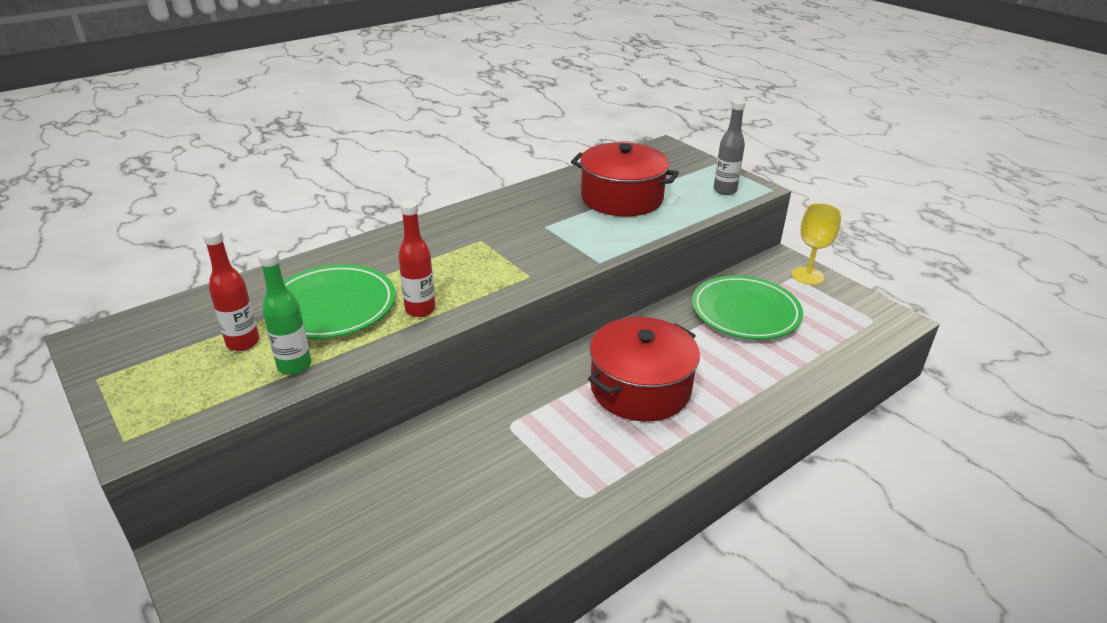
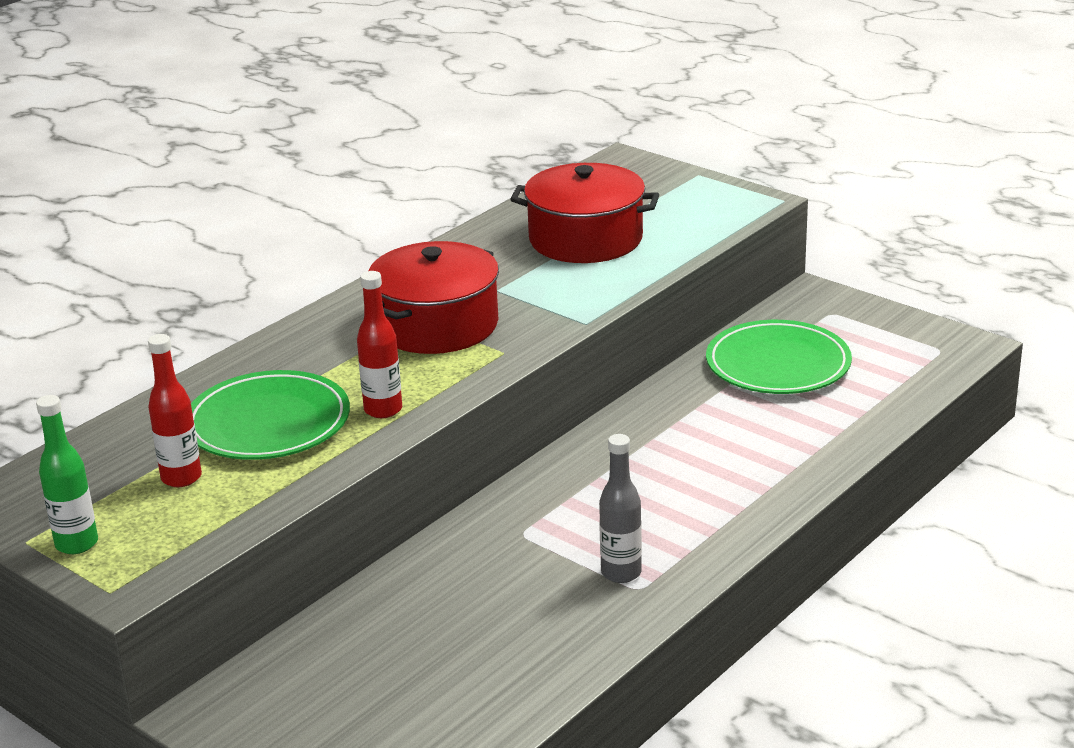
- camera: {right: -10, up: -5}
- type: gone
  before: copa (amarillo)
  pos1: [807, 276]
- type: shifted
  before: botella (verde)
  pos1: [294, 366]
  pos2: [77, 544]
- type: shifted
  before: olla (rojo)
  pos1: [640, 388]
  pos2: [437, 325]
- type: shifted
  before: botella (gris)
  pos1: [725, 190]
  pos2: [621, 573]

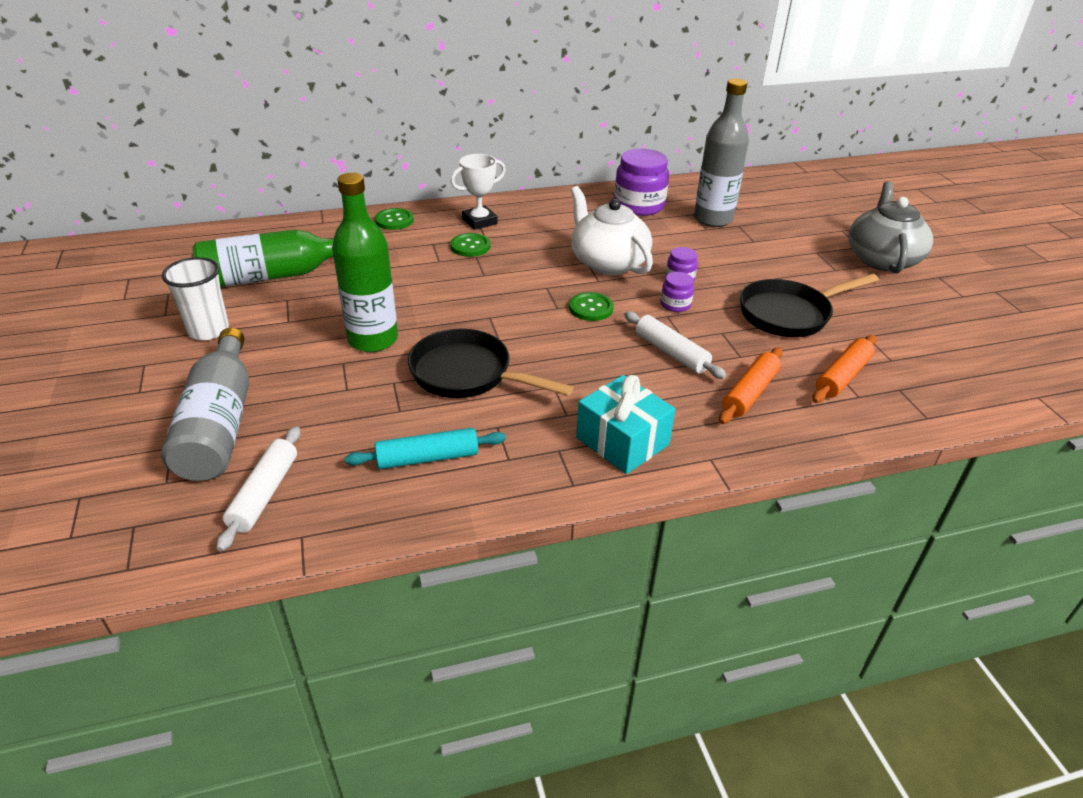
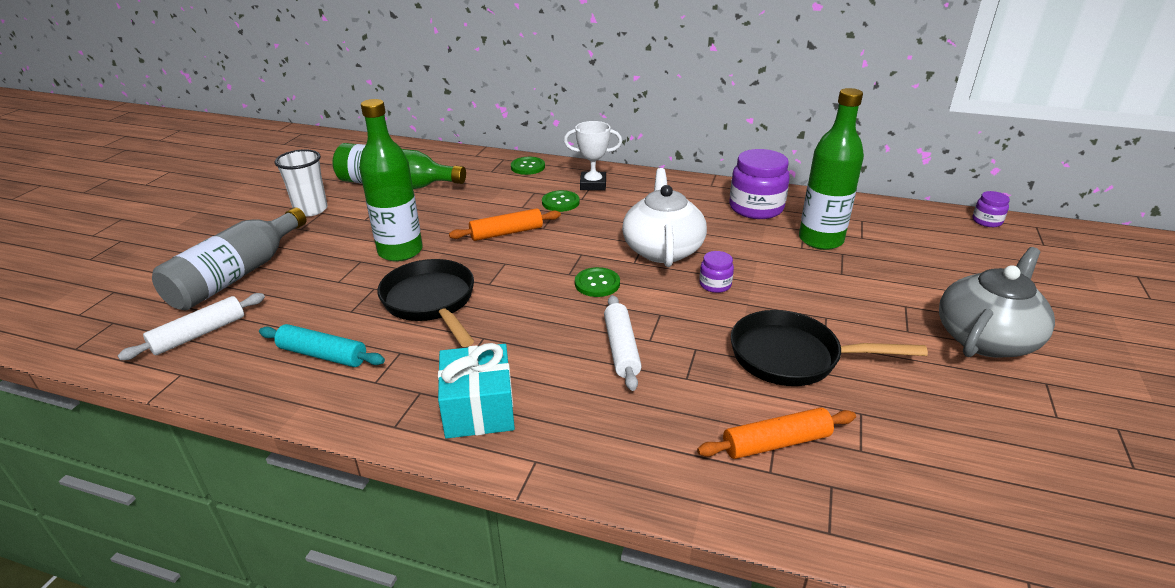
- camera: {right: 35, up: -5}
- type: shifted
  before: tarro (morado)
  pos1: [675, 304]
  pos2: [986, 221]
- type: shifted
  before: rodillo (naranja)
  pos1: [750, 393]
  pos2: [506, 233]
- type: repainted
  before: botella (gris)
  after: botella (verde)
  pos1: [713, 219]
  pos2: [820, 240]

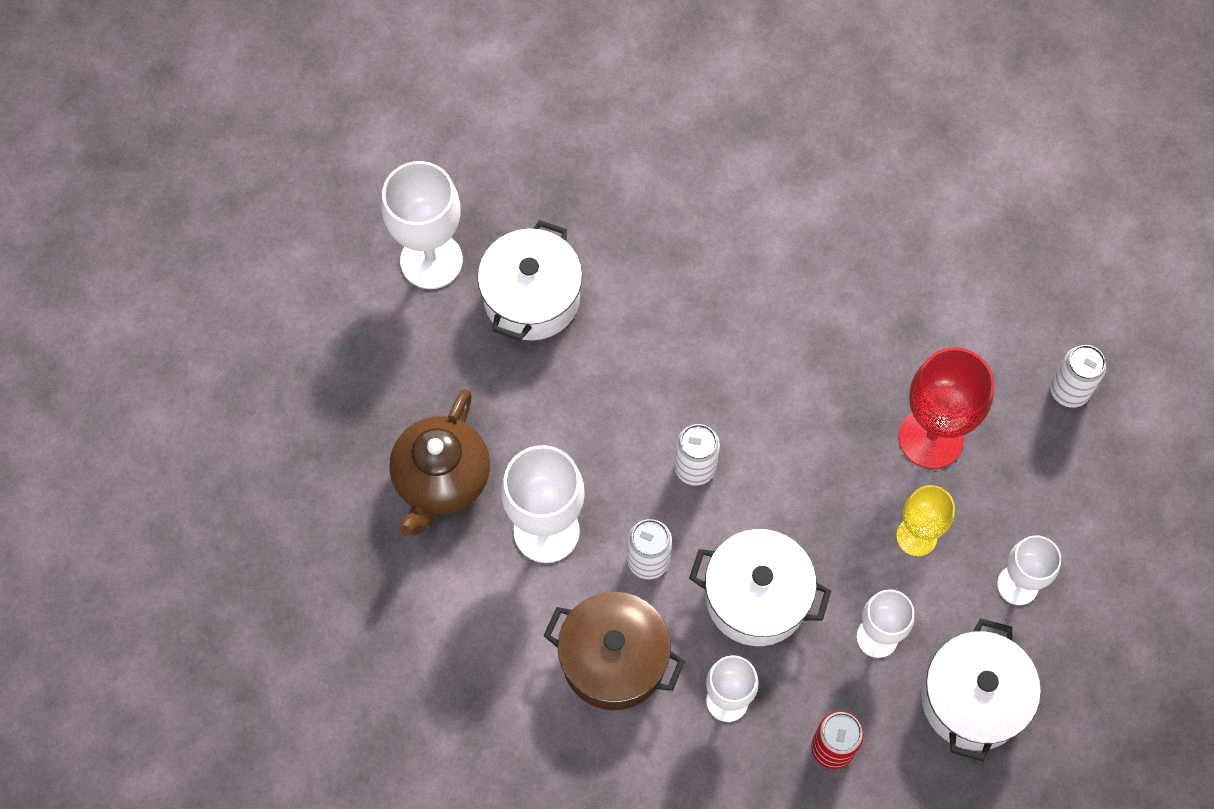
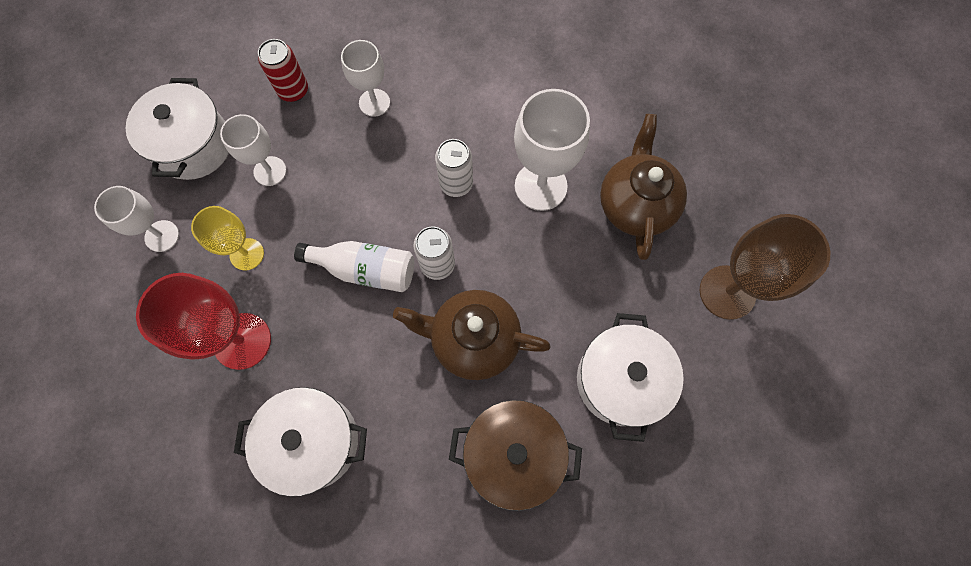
- camera: {right: 165, up: 5}
- type: gone
  before: copa (blanco)
  pos1: [431, 260]
- type: gone
  before: lata (blanco)
  pos1: [1069, 391]
- type: new
  after: botella (blanco)
  pos2: [365, 270]
- type: new
  after: tetera (marrón)
  pos2: [473, 339]
- type: new
  after: copa (marrón)
  pos2: [727, 292]
- type: shifted
  before: olla (marrón)
  pos1: [614, 660]
  pos2: [513, 454]
- type: shifted
  before: olla (blanco)
  pos1: [756, 597]
  pos2: [313, 441]

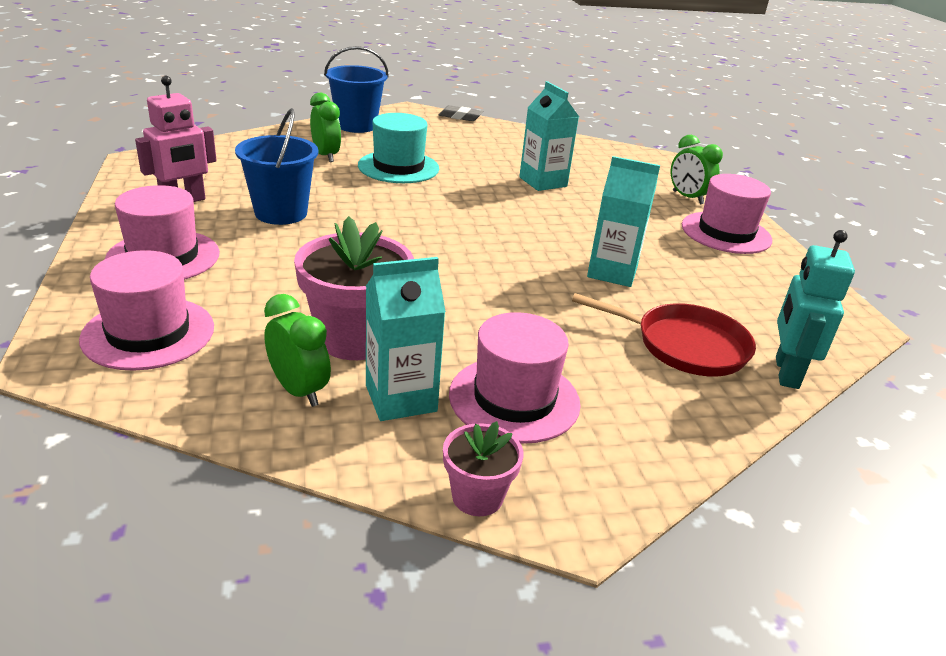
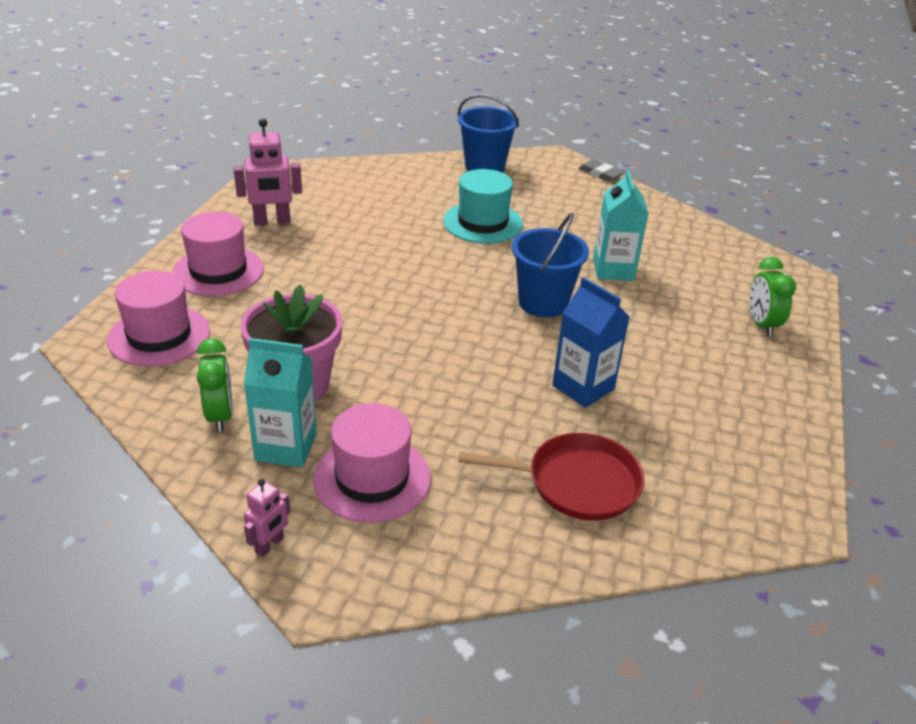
- camera: {right: 30, up: 5}
- type: gone
  before: despertador (verde)
  pos1: [326, 156]
- type: gone
  before: sombrero (rosa)
  pos1: [726, 233]
- type: gone
  before: robot (turquesa)
  pos1: [785, 372]
- type: shifted
  before: balde (azul)
  pos1: [281, 213]
  pos2: [543, 303]
- type: swapped
  before: maceta (rosa)
  after: robot (rosa)
  pos1: [477, 496]
  pos2: [270, 545]
- type: repainted
  before: cartón de leche (turquesa)
  after: cartón de leche (azul)
  pos1: [612, 272]
  pos2: [583, 387]
- type: rotated
  before: sartén (rojo)
  pos1: [685, 345]
  pos2: [577, 483]
  turn: -45

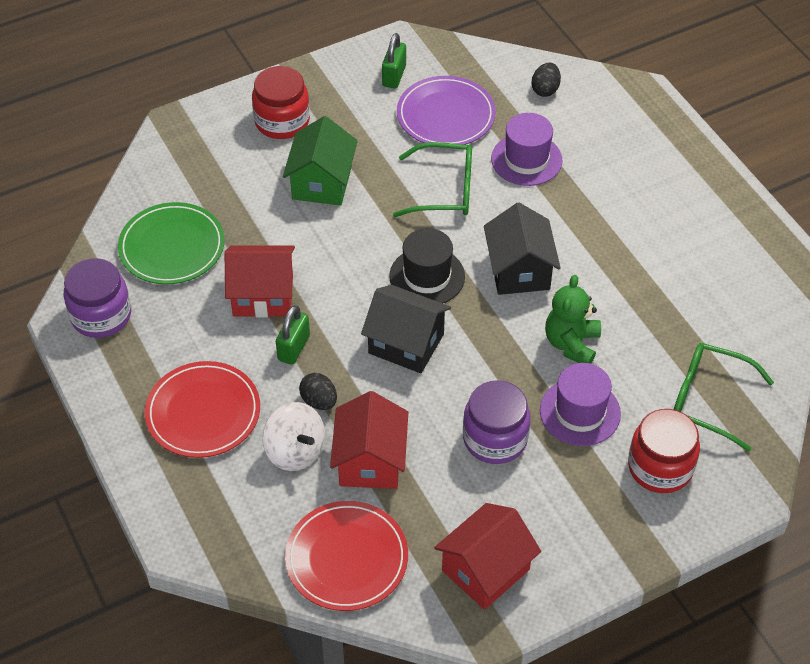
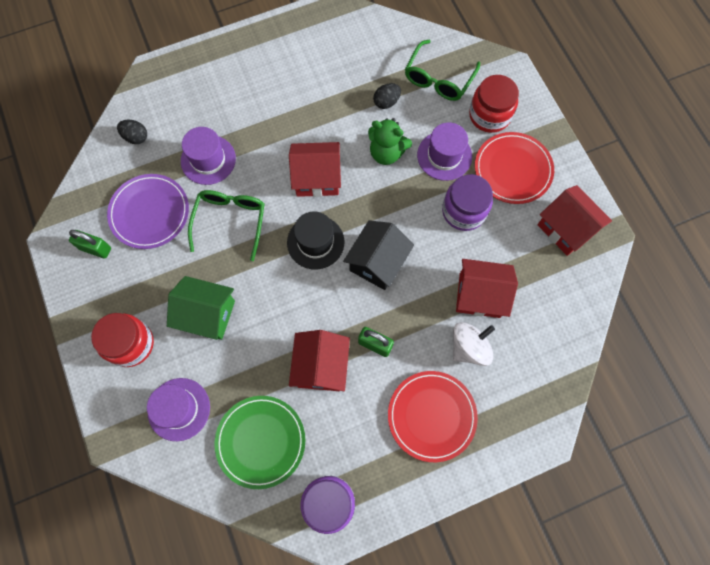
- camera: {right: -85, up: 20}
- type: new
  after: sombrero (morado)
  pos2: [179, 409]
- type: shifted
  before: plato (rojo)
  pos1: [346, 558]
  pos2: [513, 169]
- type: shifted
  before: huevo (negro)
  pos1: [319, 401]
  pos2: [386, 102]
- type: repainted
  before: casa (negro)
  after: casa (rojo)
  pos1: [519, 270]
  pos2: [317, 178]

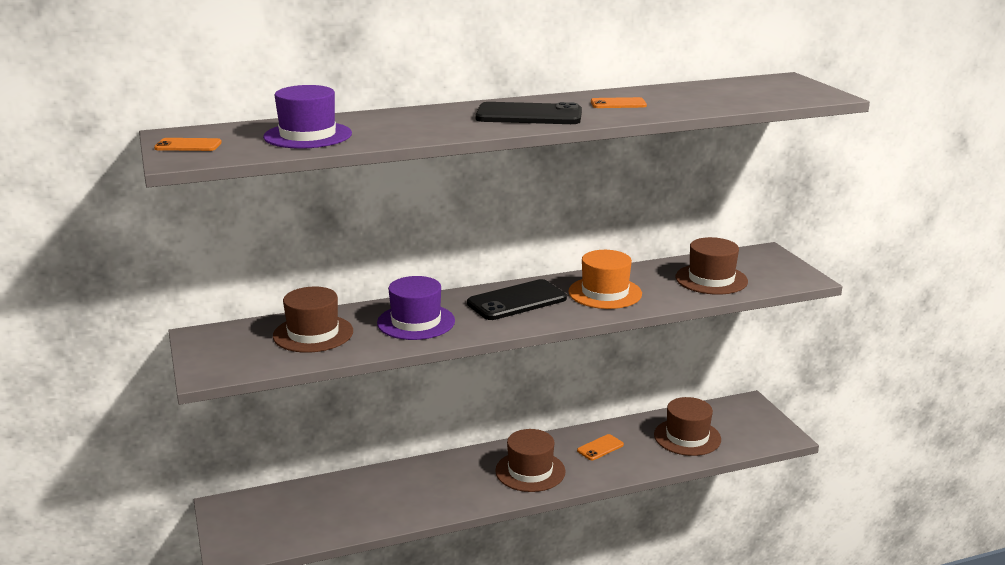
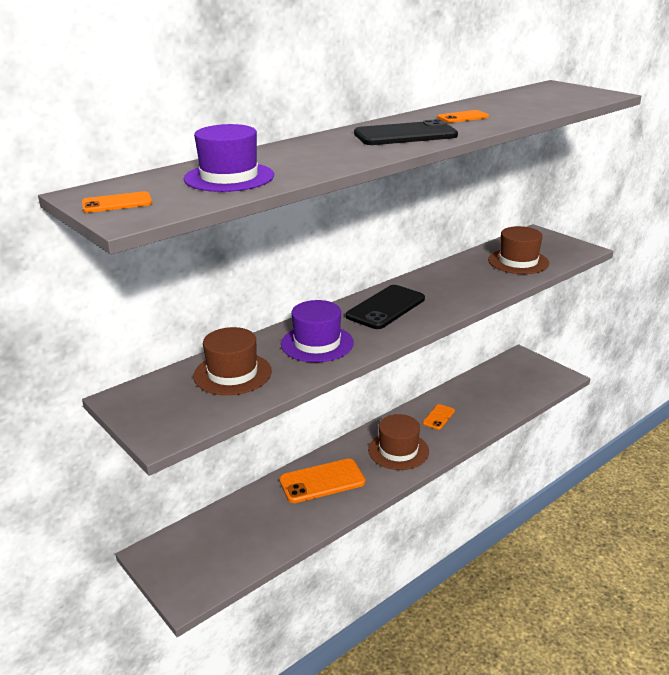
- camera: {right: -20, up: 5}
- type: gone
  before: sombrero (naranja)
  pos1: [605, 293]
- type: gone
  before: sombrero (marrón)
  pos1: [687, 437]
- type: new
  after: móvil (naranja)
  pos2: [322, 481]

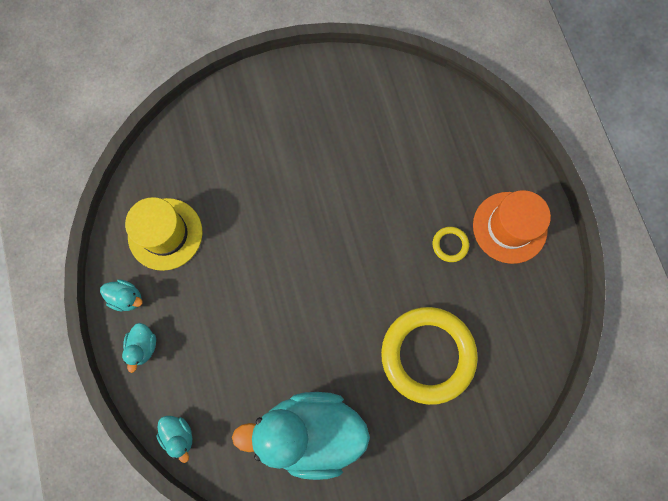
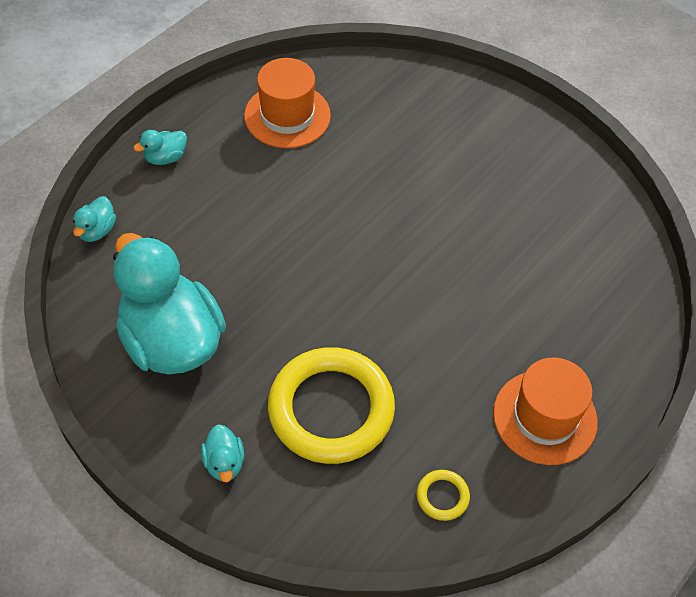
- camera: {right: 55, up: -20}
- type: shifted
  before: pato (turquesa)
  pos1: [127, 298]
  pos2: [224, 463]
- type: shifted
  before: anillo (amarillo)
  pos1: [450, 245]
  pos2: [442, 496]
- type: repainted
  before: sombrero (amarillo)
  after: sombrero (naranja)
  pos1: [165, 234]
  pos2: [287, 116]

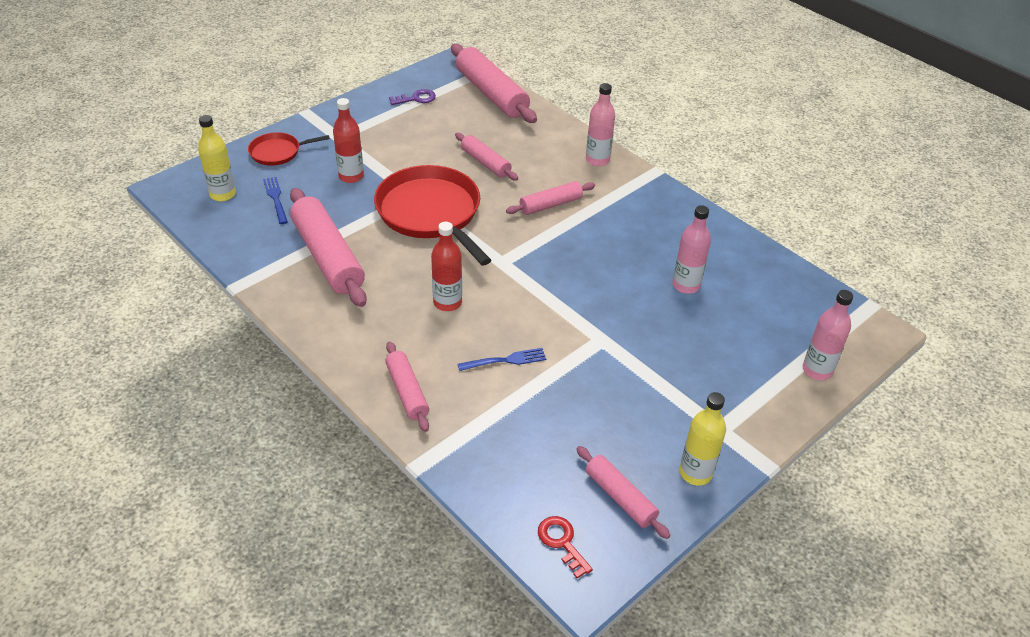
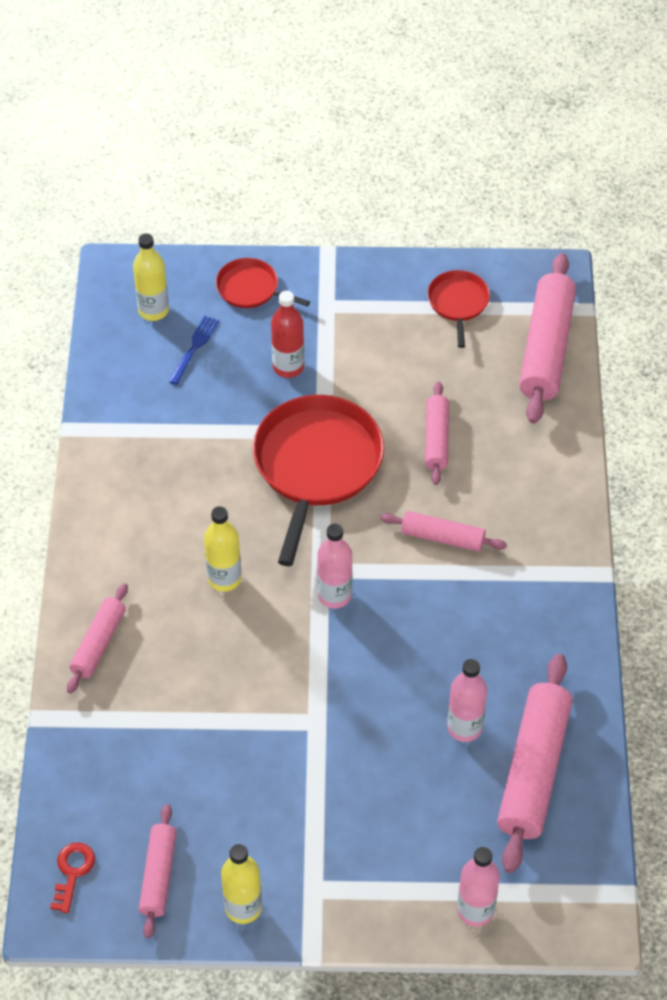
- camera: {right: 45, up: 10}
- type: gone
  before: tenedor (azul)
  pos1: [505, 360]
- type: shifted
  before: rodillo (rosa)
  pos1: [328, 256]
  pos2: [534, 770]
- type: shifted
  before: botella (rosa)
  pos1: [597, 160]
  pos2: [334, 595]
- type: swapped
  before: llave (morado)
  after: sartén (rojo)
  pos1: [416, 98]
  pos2: [458, 303]
- type: repainted
  before: botella (rojo)
  after: botella (amarillo)
  pos1: [447, 303]
  pos2: [224, 579]

